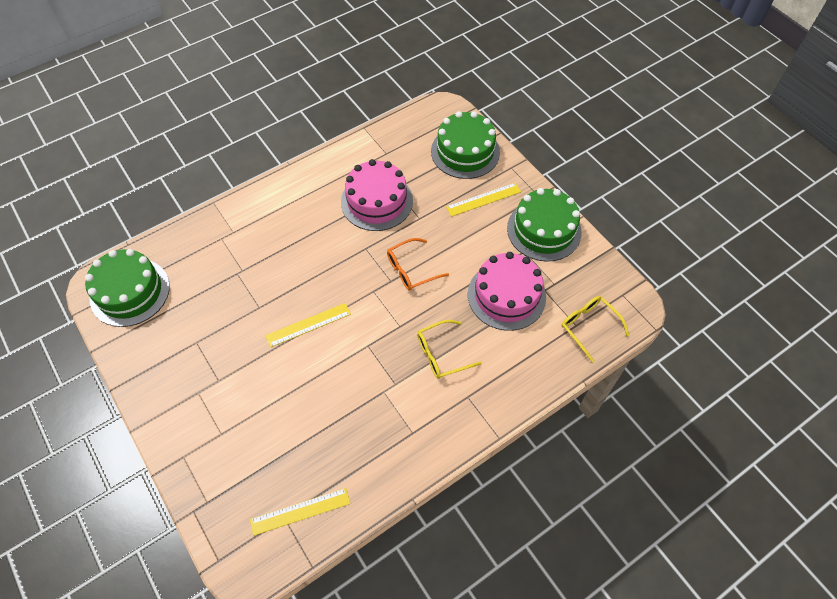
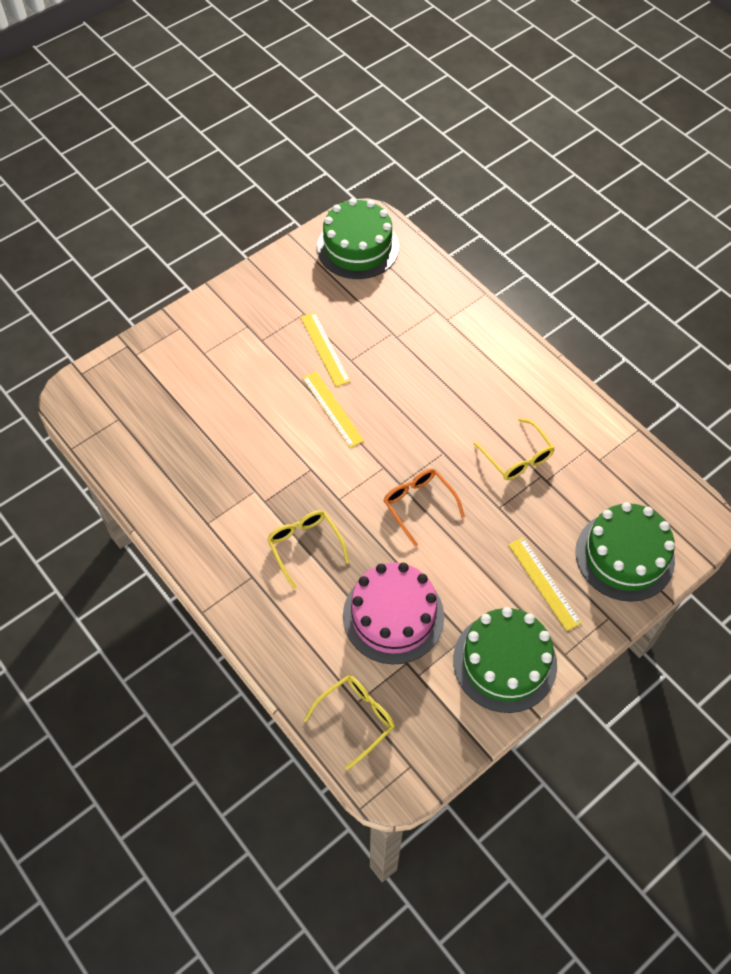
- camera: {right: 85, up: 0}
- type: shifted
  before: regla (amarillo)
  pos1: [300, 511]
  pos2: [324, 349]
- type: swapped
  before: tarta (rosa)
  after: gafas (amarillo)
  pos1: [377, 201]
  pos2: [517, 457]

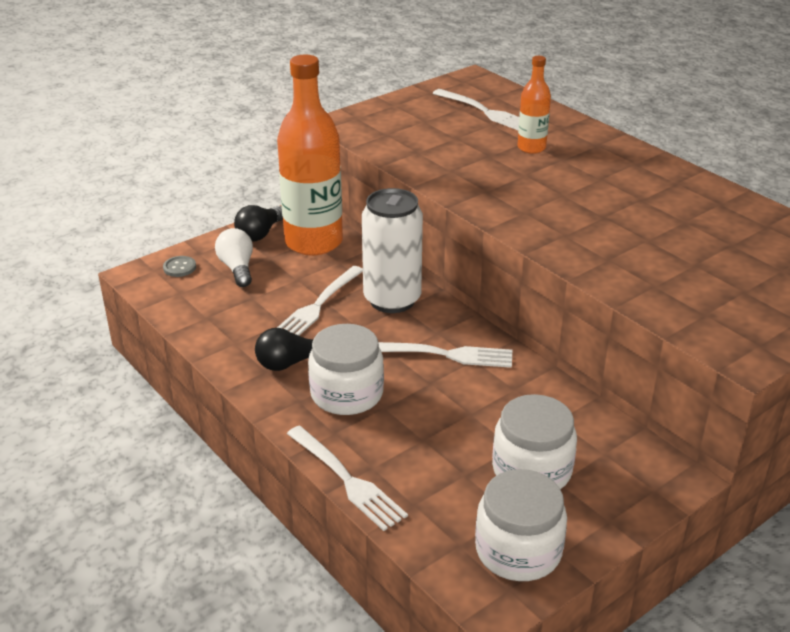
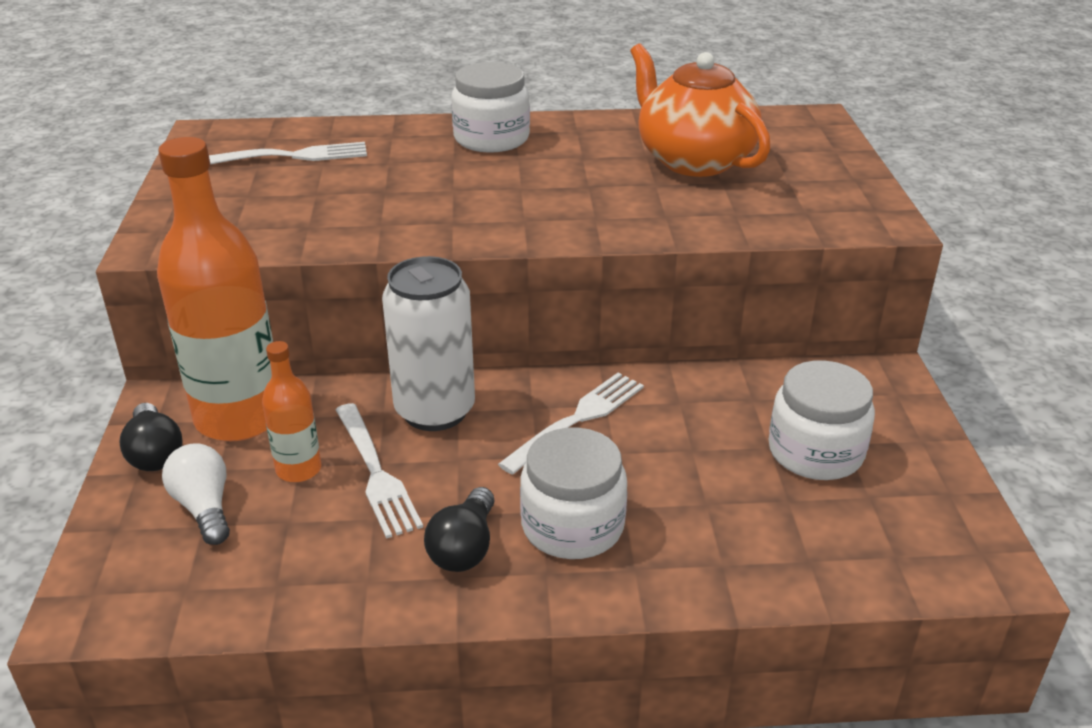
- camera: {right: -55, up: 0}
- type: gone
  before: botón (gris)
  pos1: [179, 267]
- type: gone
  before: tenedor (blanco)
  pos1: [347, 480]
- type: new
  after: tetera (naranja)
  pos2: [693, 160]
- type: shifted
  before: tarro (blanco)
  pos1: [518, 550]
  pos2: [491, 138]
- type: shifted
  before: botella (naranja)
  pos1: [531, 148]
  pos2: [299, 469]
- type: rotated
  before: bombilla (blanco)
  pos1: [237, 268]
  pos2: [204, 507]
  turn: 45

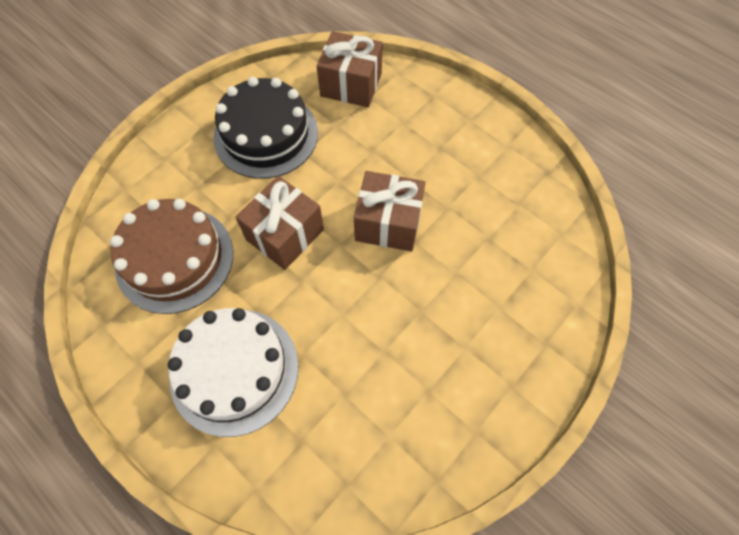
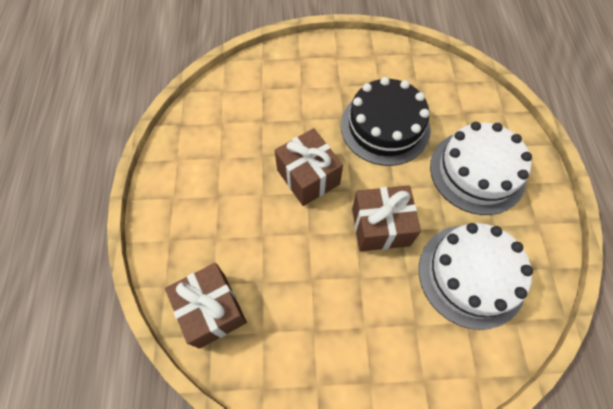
- camera: {right: -135, up: 0}
- type: shifted
  before: tarta (negro)
  pos1: [266, 135]
  pos2: [385, 127]
- type: repainted
  before: tarta (marrón)
  after: tarta (blanco)
  pos1: [175, 259]
  pos2: [471, 275]

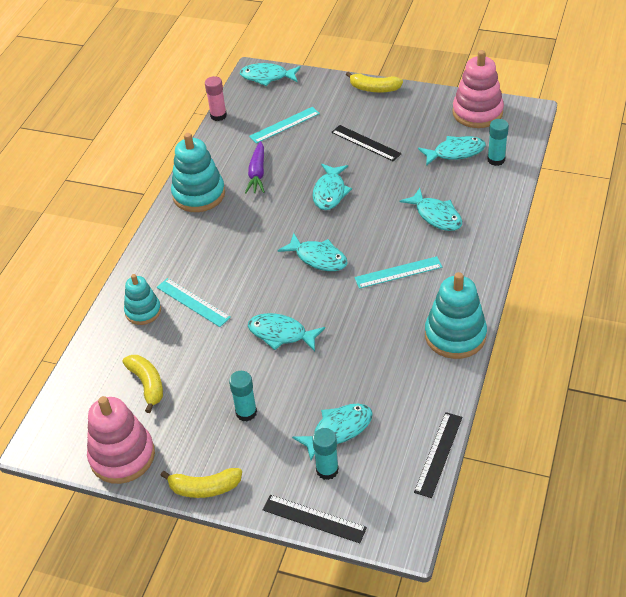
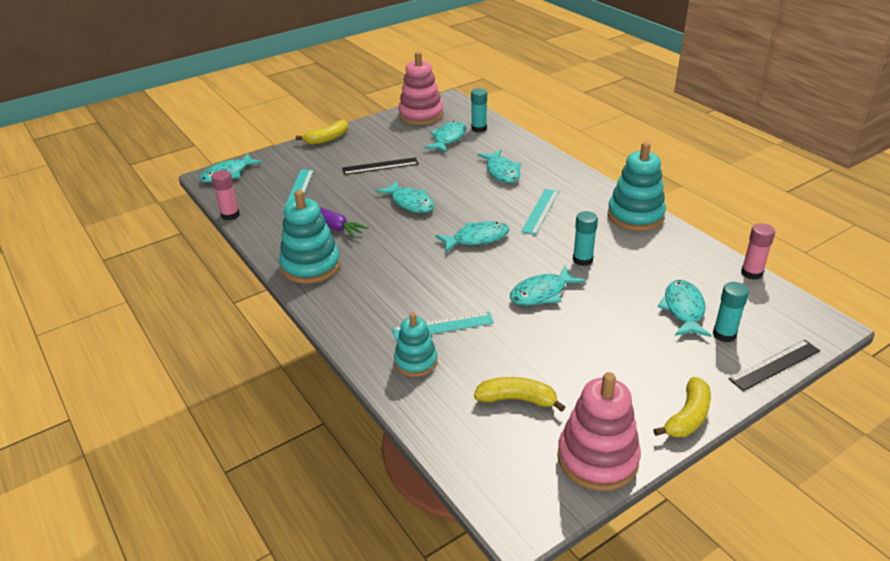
- camera: {right: -55, up: -10}
- type: shifted
  before: barra de pegamento (turquesa)
  pos1: [246, 412]
  pos2: [582, 260]
- type: swapped
  before: regla (negro)
  after: barra de pegamento (rosa)
  pos1: [438, 454]
  pos2: [751, 273]
- type: rotated
  before: pez (turquesa)
  pos1: [436, 216]
  pos2: [502, 172]
  turn: 75

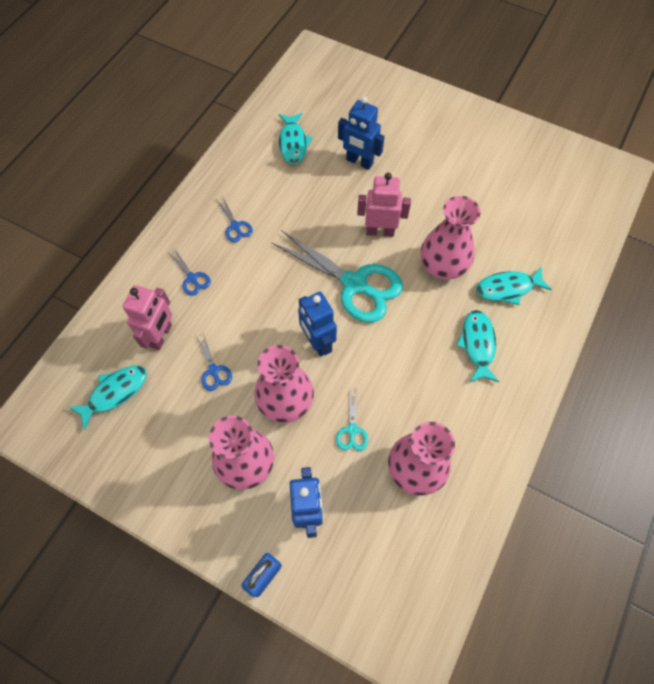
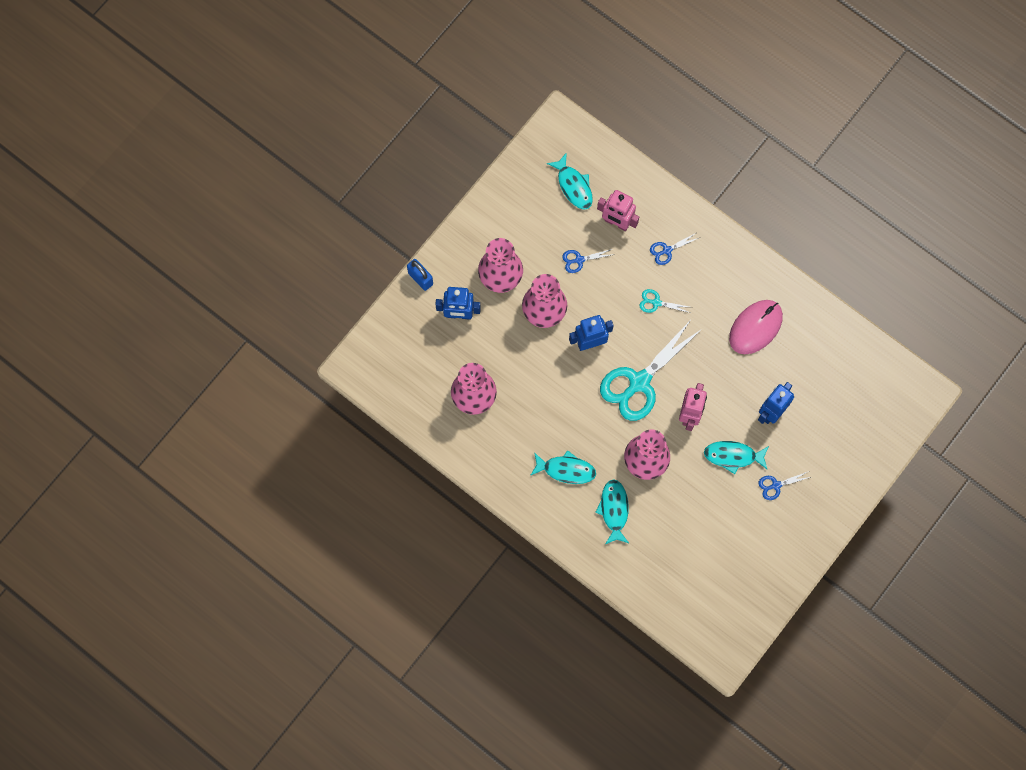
- camera: {right: 100, up: 10}
- type: new
  after: ratón (rosa)
  pos2: [755, 327]
- type: shifted
  before: tijeras (azul)
  pos1: [235, 226]
  pos2: [776, 485]
- type: shifted
  before: pez (turquesa)
  pos1: [293, 143]
  pos2: [733, 456]
- type: shifted
  before: tijeras (turquesa)
  pos1: [352, 430]
  pos2: [656, 302]

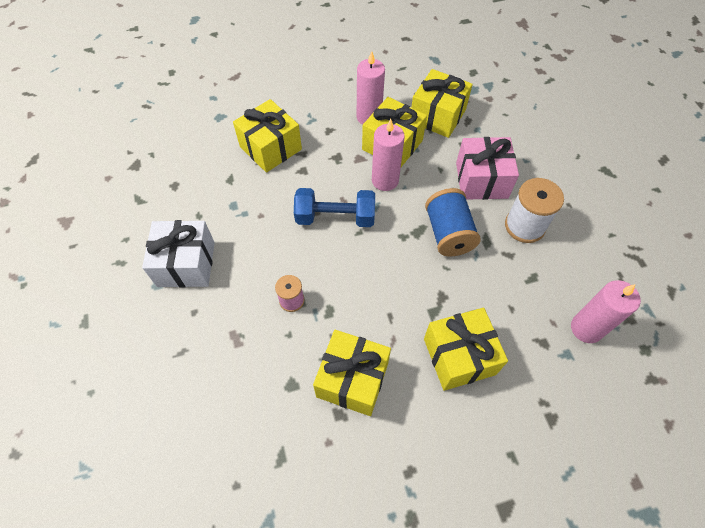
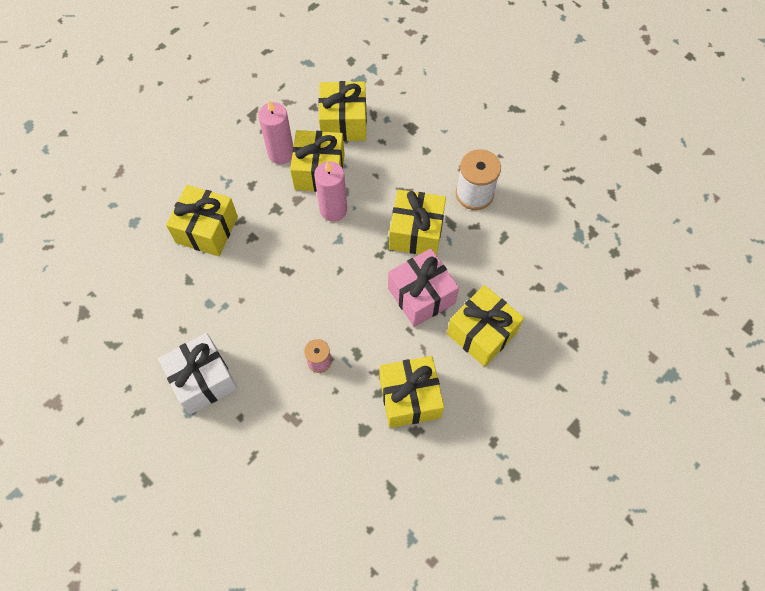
- camera: {right: -30, up: 5}
- type: gone
  before: mancuerna (azul)
  pos1: [335, 217]
- type: gone
  before: vela (rosa)
  pos1: [586, 328]
- type: shifted
  before: regalo (rosa)
  pos1: [481, 180]
  pos2: [421, 296]
- type: swapped
  before: carrete (azul)
  after: regalo (amarillo)
  pos1: [448, 233]
  pos2: [416, 232]

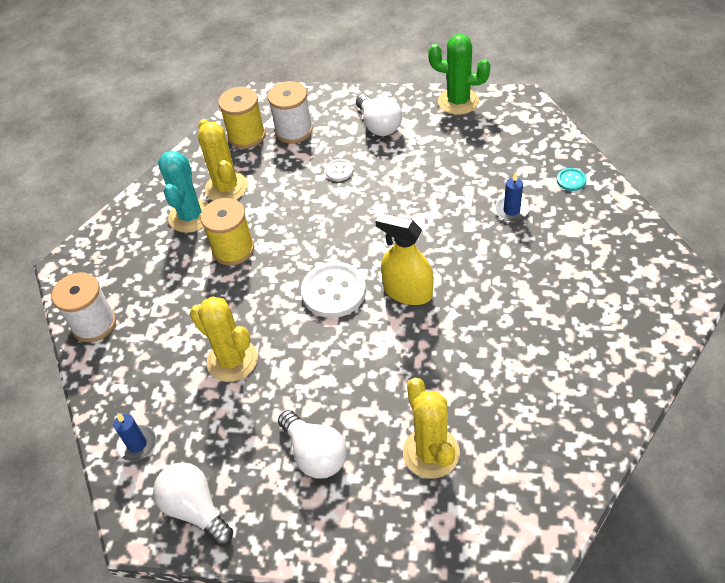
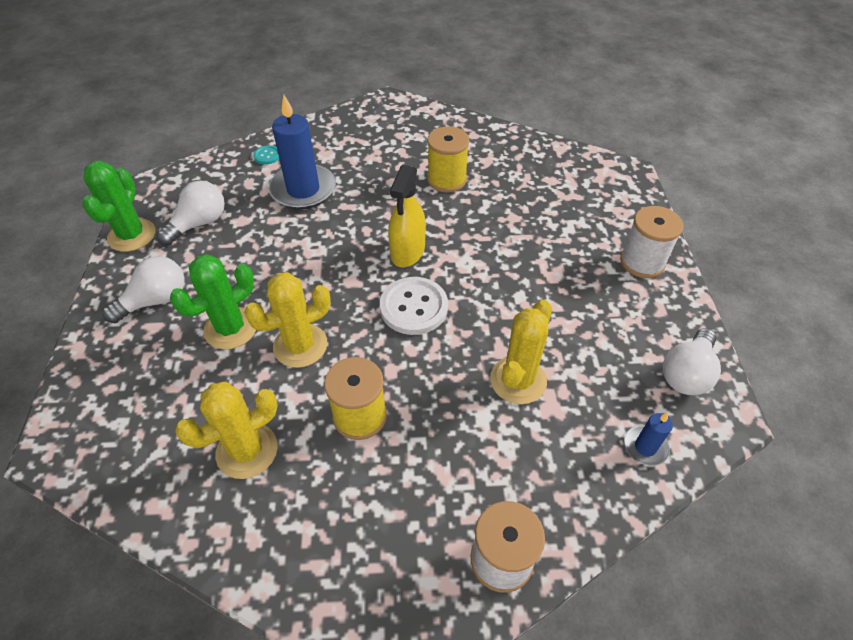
- camera: {right: -105, up: 0}
- type: gone
  before: cactus (turquesa)
  pos1: [190, 216]
- type: shifted
  before: carrete (amarillo)
  pos1: [246, 136]
  pos2: [447, 180]
- type: shifted
  before: carrete (blanco)
  pos1: [294, 131]
  pos2: [642, 262]
- type: shifted
  before: bombilla (blanco)
  pos1: [315, 454]
  pos2: [199, 223]
- type: shifted
  before: cactus (amarillo)
  pos1: [431, 453]
  pos2: [300, 345]
- type: swapped
  before: botón (blanco)
  after: cactus (verde)
  pos1: [339, 171]
  pos2: [231, 328]
- type: scaled
  before: vela (azul)
  pos1: [511, 210]
  pos2: [303, 190]
  scale: 2.08

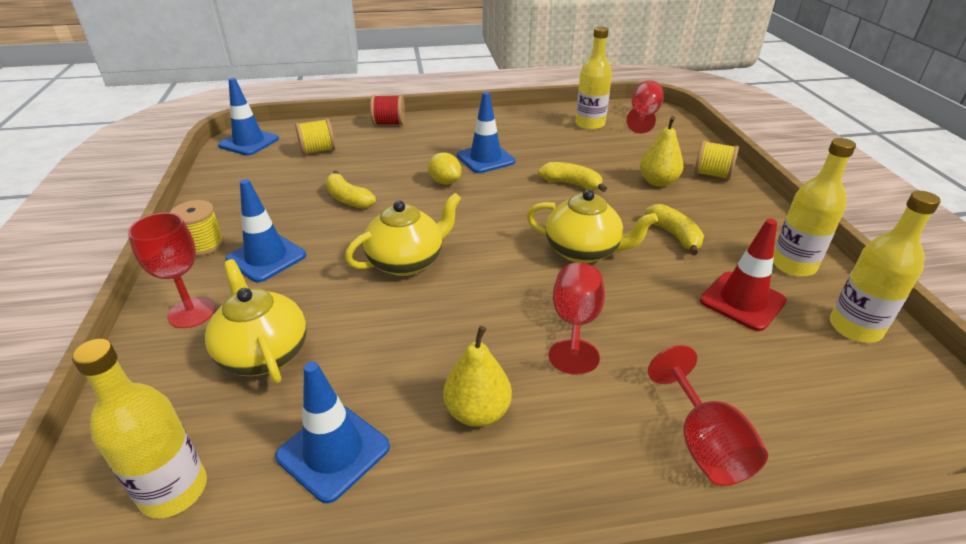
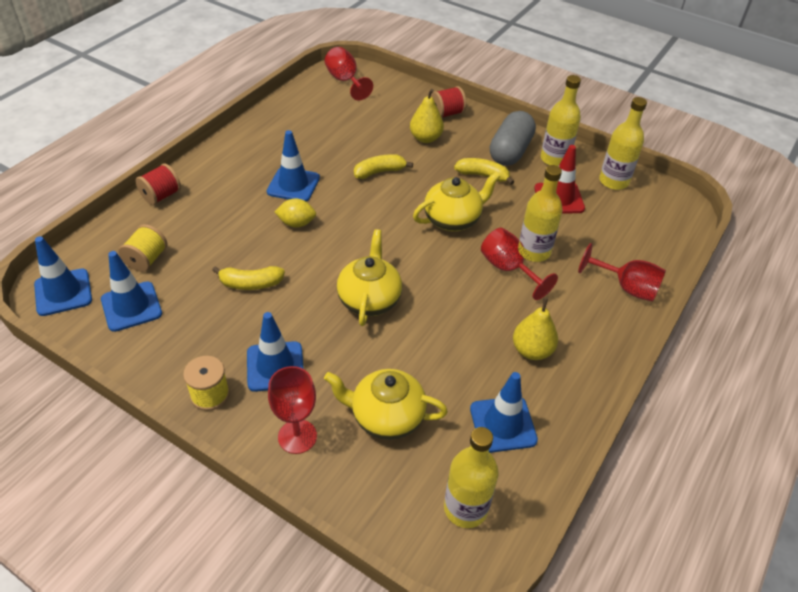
- camera: {right: -50, up: 10}
- type: new
  after: cono de tráfico (azul)
  pos2: [131, 306]
- type: new
  after: cápsula (gris)
  pos2: [510, 151]
- type: shifted
  before: botella (amarillo)
  pos1: [589, 124]
  pos2: [534, 251]
- type: repainted
  before: carrete (amarillo)
  after: carrete (rojo)
  pos1: [712, 174]
  pos2: [447, 113]

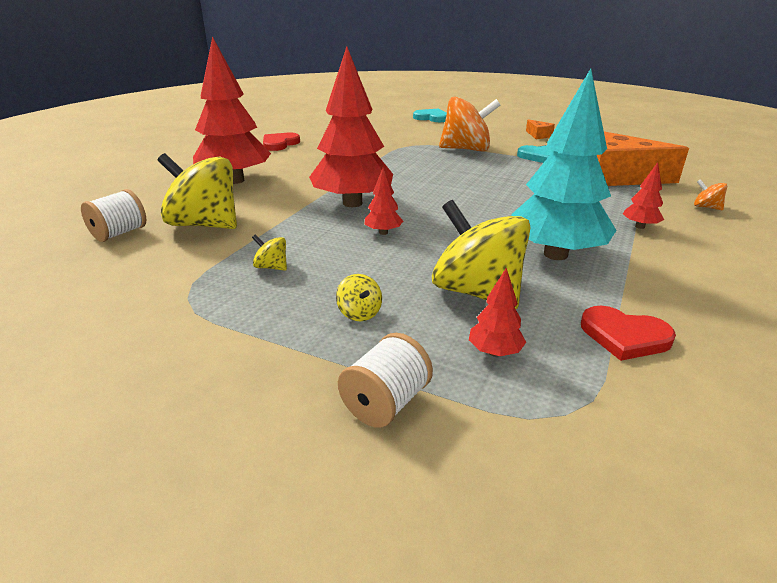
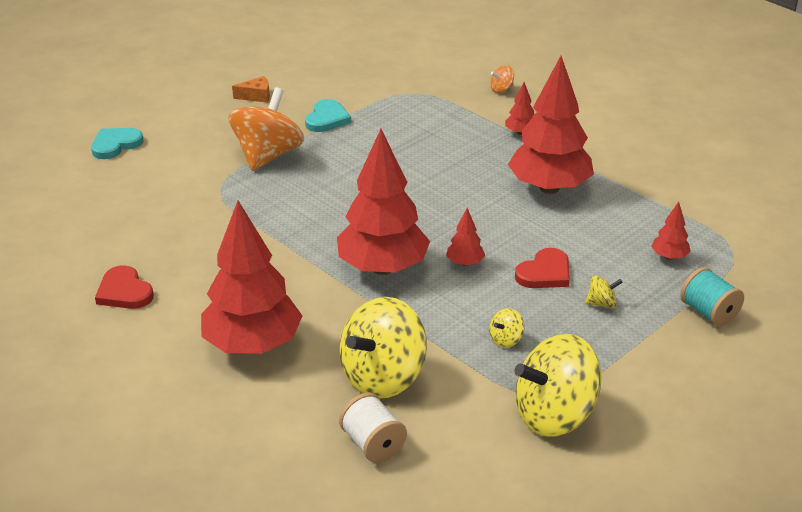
- camera: {right: -70, up: 5}
- type: gone
  before: queso (naranja)
  pos1: [618, 177]
- type: shifted
  before: peonza (amarillo)
  pos1: [477, 292]
  pos2: [555, 415]
- type: shifted
  before: corazón (rojo)
  pos1: [624, 336]
  pos2: [545, 273]
- type: repainted
  before: carrete (blanco)
  after: carrete (turquesa)
  pos1: [386, 403]
  pos2: [708, 312]
- type: repainted
  before: árbol (turquesa)
  after: árbol (rojo)
  pos1: [555, 254]
  pos2: [549, 188]

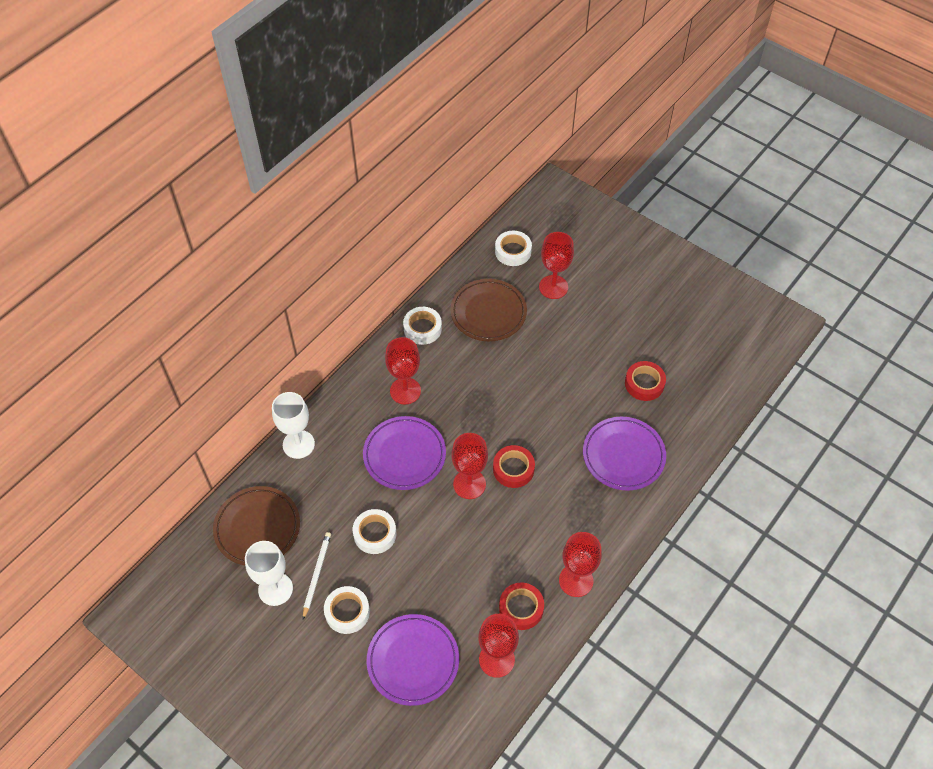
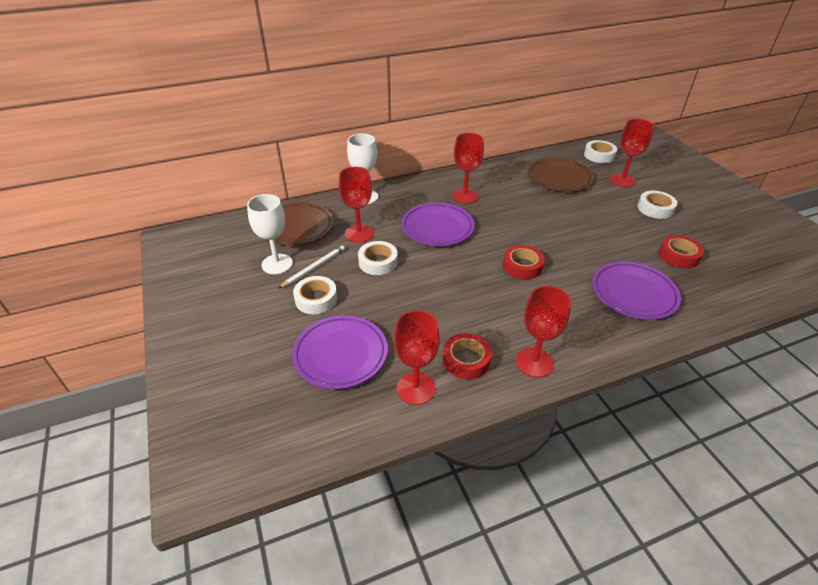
- camera: {right: 30, up: -15}
- type: shifted
  before: cinta adhesiva (blanco)
  pos1: [422, 328]
  pos2: [655, 208]
- type: shifted
  before: copa (rojo)
  pos1: [469, 484]
  pos2: [359, 234]

